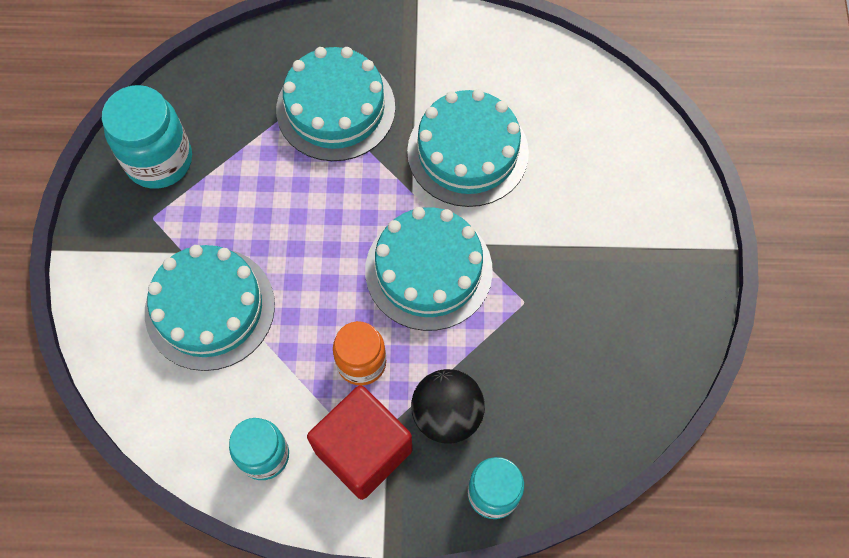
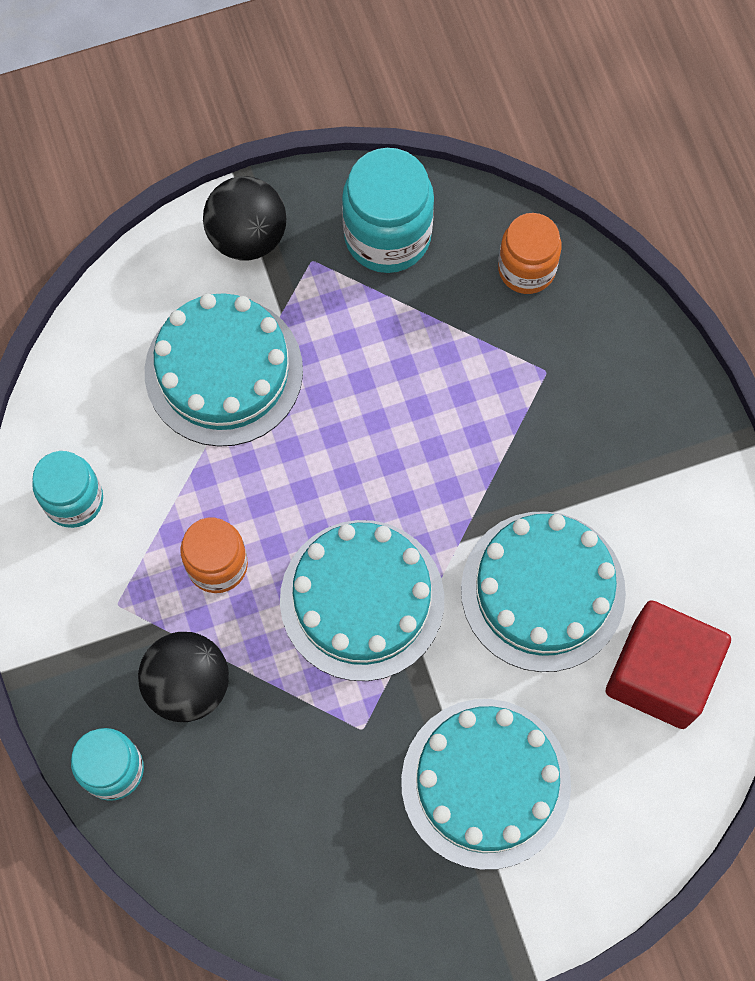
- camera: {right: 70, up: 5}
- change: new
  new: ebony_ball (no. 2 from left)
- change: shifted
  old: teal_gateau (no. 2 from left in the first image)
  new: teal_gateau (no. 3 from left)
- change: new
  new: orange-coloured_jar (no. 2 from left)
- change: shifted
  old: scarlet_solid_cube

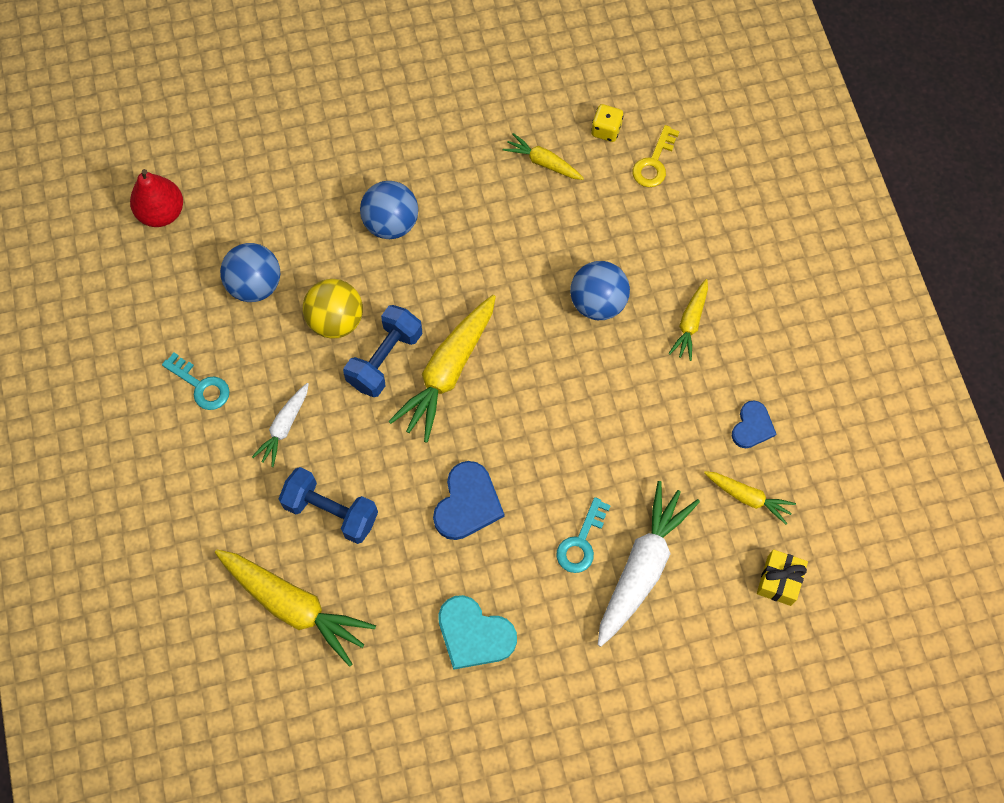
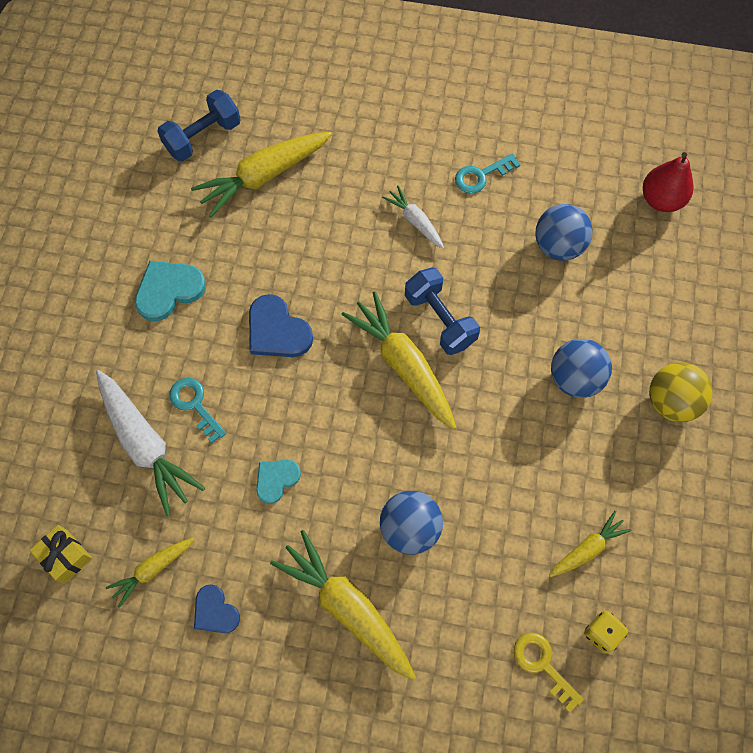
- camera: {right: 115, up: 0}
- change: shifted
  old: royal_blue_hand_weight (no. 1 from left)
- change: new
  new: teal_love_heart (no. 2 from left)
- change: scaled
  old: bright_yellow_toy_carrot (no. 4 from left in the first image)
  factor: 1.84
- change: shifted
  old: bright_yellow_ball

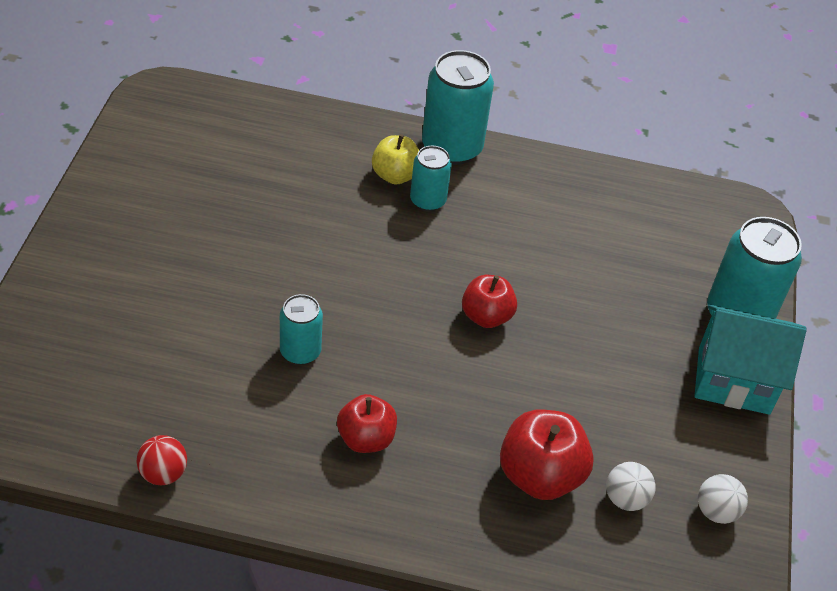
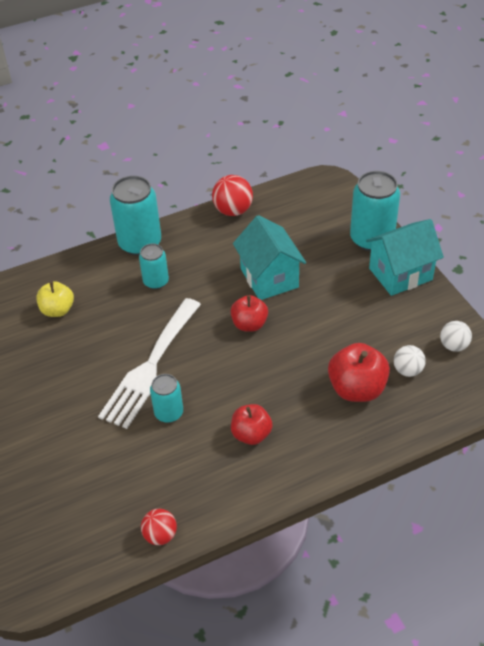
- camera: {right: -30, up: 0}
- change: shifted
  old: bright_yellow_apple_fruit
- change: new
  new: white_dinner_fork
- change: new
  new: scarlet_ball (no. 2 from left)
- change: new
  new: teal_house (no. 1 from left)

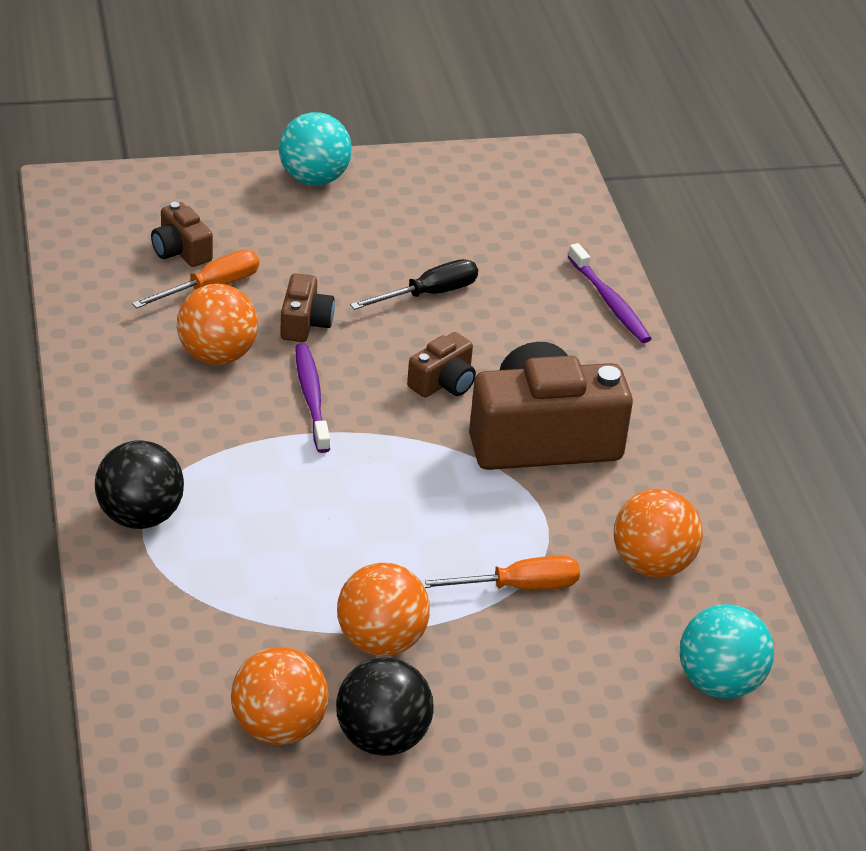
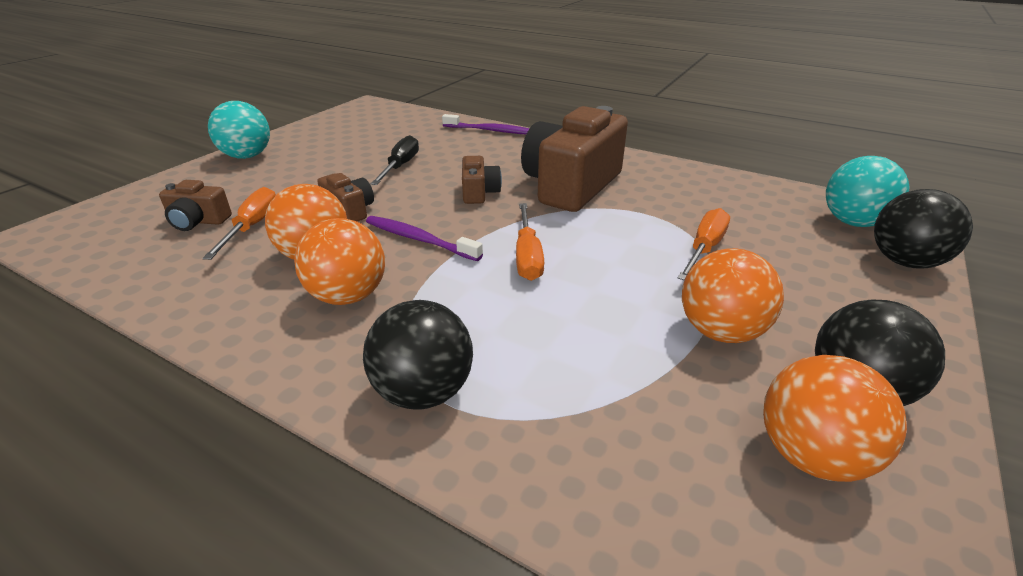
- camera: {right: -45, up: -5}
- change: shifted
  old: orange-coloured_ball (no. 4 from left in the first image)
  new: orange-coloured_ball (no. 2 from left)
- change: new
  new: orange-coloured_flat_screwdriver (no. 2 from left)
- change: new
  new: ebony_ball (no. 3 from left)

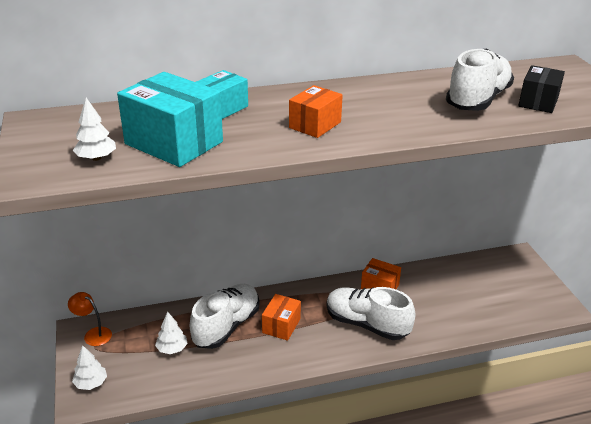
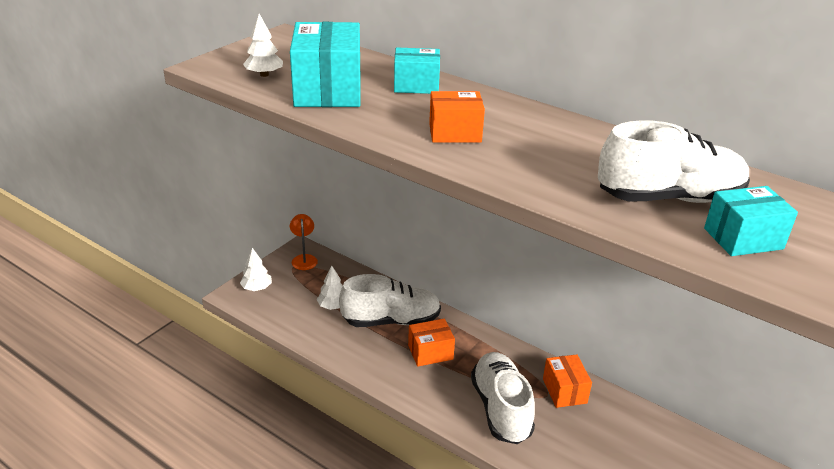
- camera: {right: 50, up: 0}
- change: repainted
  old: ebony_package
  new: teal_package (no. 3 from left)

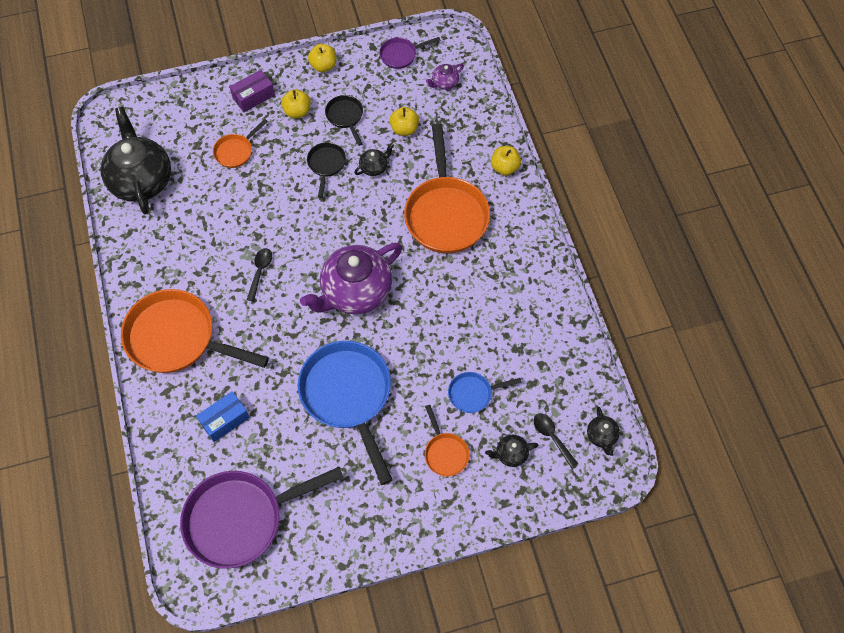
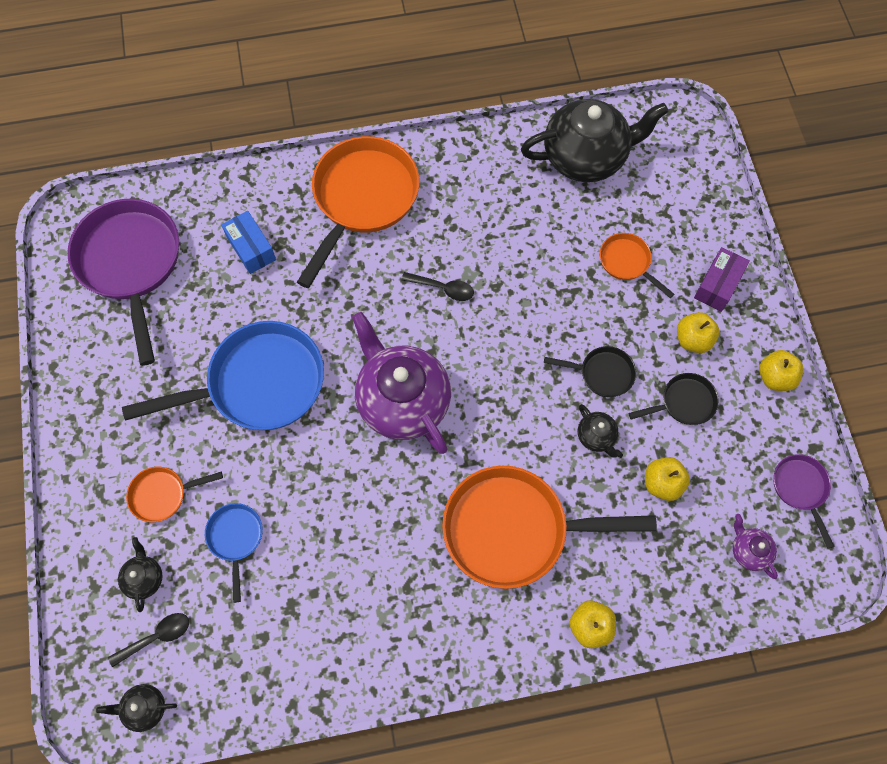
- camera: {right: 95, up: 5}
- change: rotated
  old: violet_package
  degrees: 60

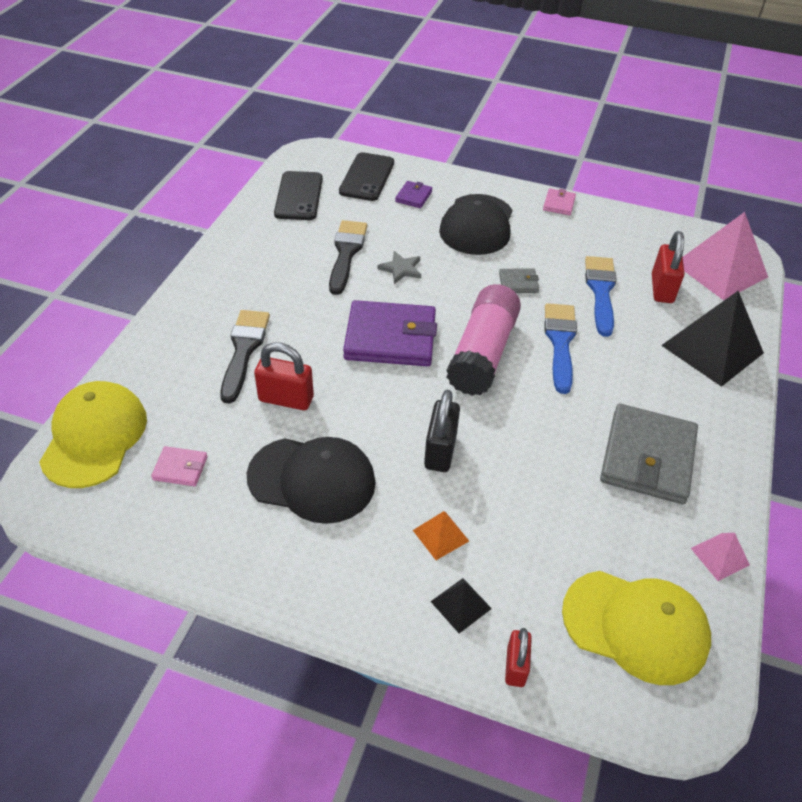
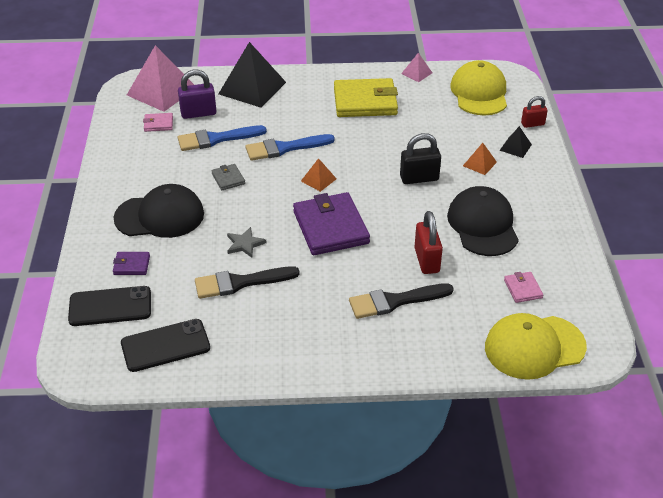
- camera: {right: -110, up: -5}
- change: shifted
  old: rose-pink_billfold (no. 2 from left in the first image)
  new: rose-pink_billfold (no. 1 from left)
- change: repainted
  old: scarlet_small_lock (no. 3 from left)
  new: violet_small_lock
- change: swapped
  old: rose-pink_glue
  new: orange-coloured_pyramid_shape (no. 1 from left)
- change: repainted
  old: gray_billfold (no. 2 from left)
  new: bright_yellow_billfold

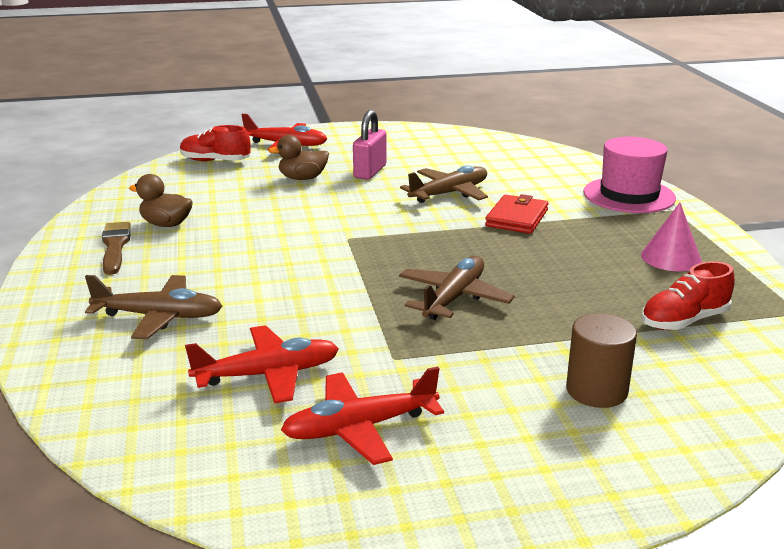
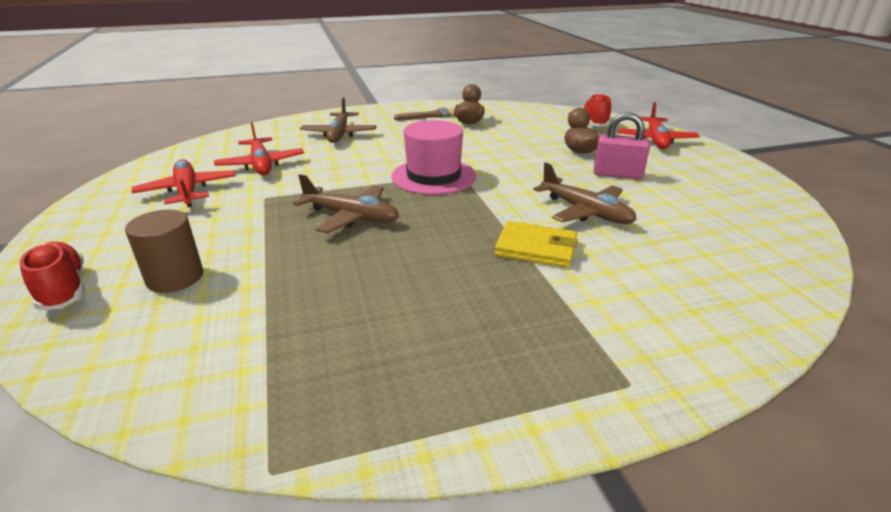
- camera: {right: 85, up: 5}
- change: shifted
  old: scarlet_lace-up_shoe (no. 2 from left in the first image)
  new: scarlet_lace-up_shoe (no. 1 from left)
- change: shifted
  old: rose-pink_hat
- change: repainted
  old: scarlet_billfold
  new: bright_yellow_billfold
- change: gone
  old: rose-pink_cone

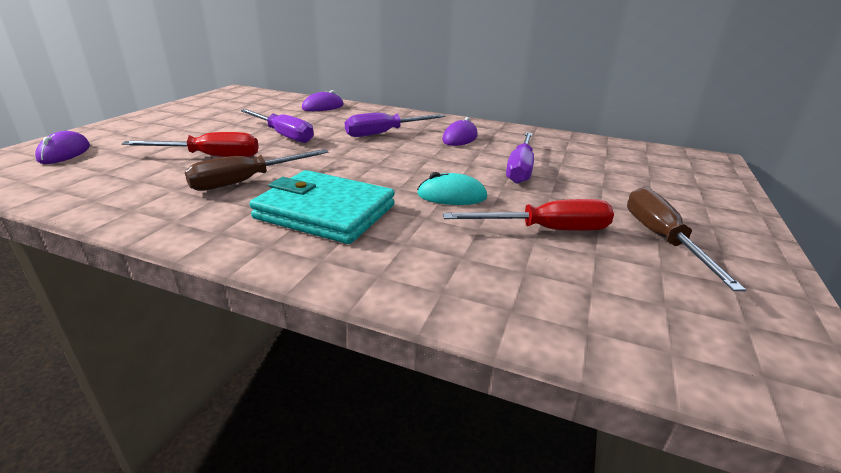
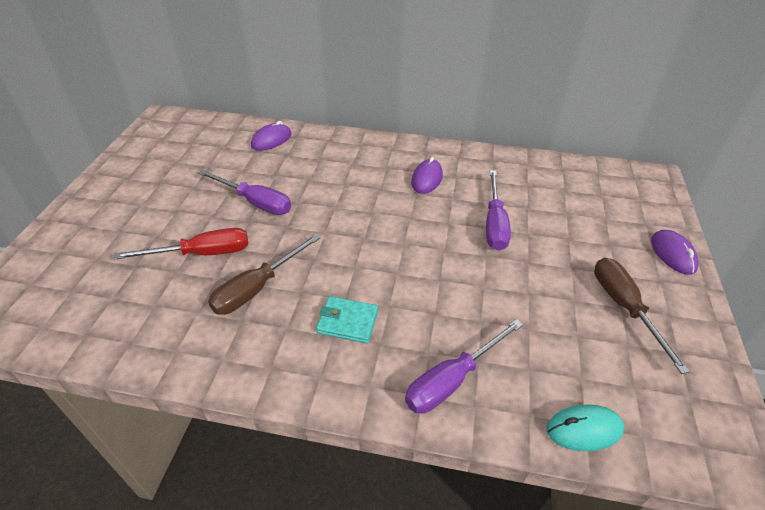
- camera: {right: -10, up: 15}
- change: scaled
  old: teal_billfold
  factor: 0.54
- change: shifted
  old: violet_flat_screwdriver (no. 2 from left)
- change: shifted
  old: teal_mouse
- change: shifted
  old: violet_mouse (no. 1 from left in the first image)
  new: violet_mouse (no. 3 from left)
- change: gone
  old: scarlet_flat_screwdriver (no. 2 from left)

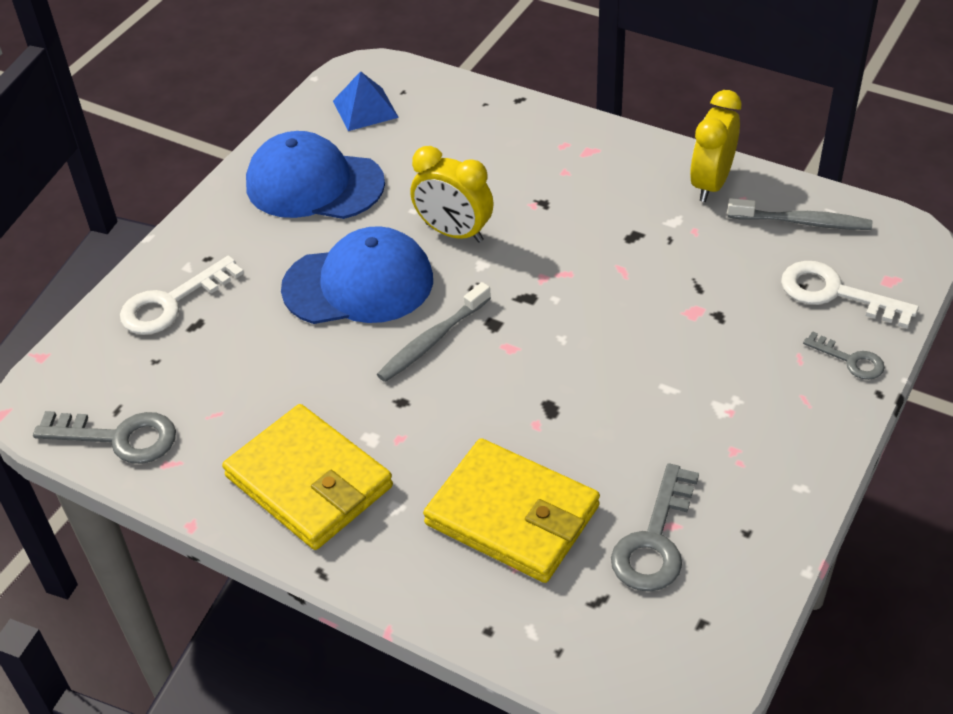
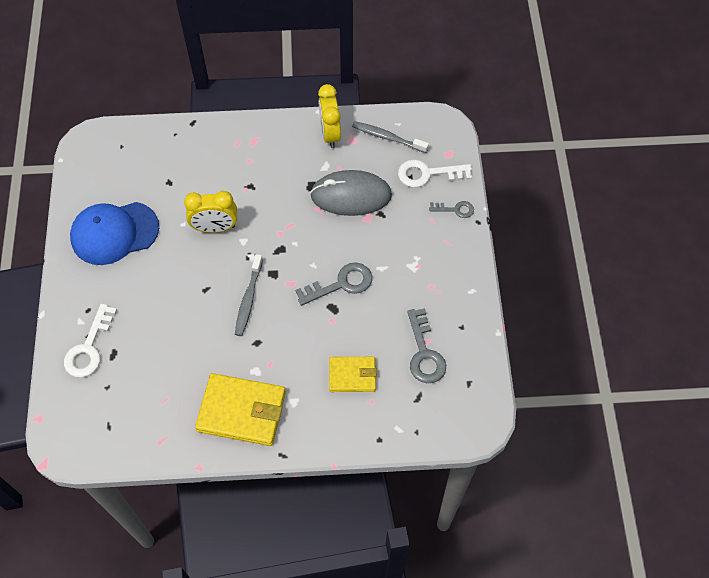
- camera: {right: -35, up: 15}
- change: shifted
  old: gray_door_key (no. 1 from left)
- change: new
  new: gray_mouse
- change: scaled
  old: bright_yellow_billfold (no. 2 from left)
  factor: 0.6
- change: rotated
  old: gray_tooth_brush (no. 2 from left)
  degrees: -135
- change: gone
  old: royal_blue_cap (no. 2 from left)
- change: gone
  old: royal_blue_pyramid_shape

